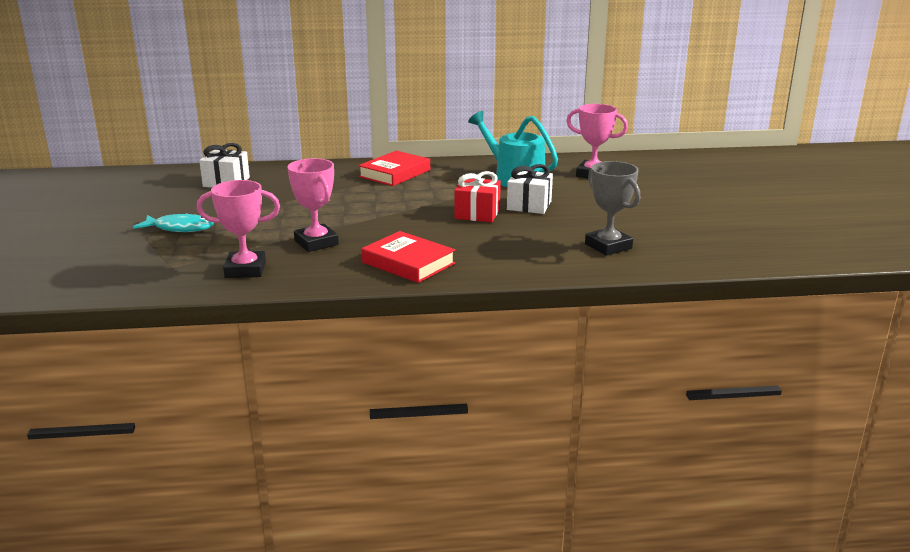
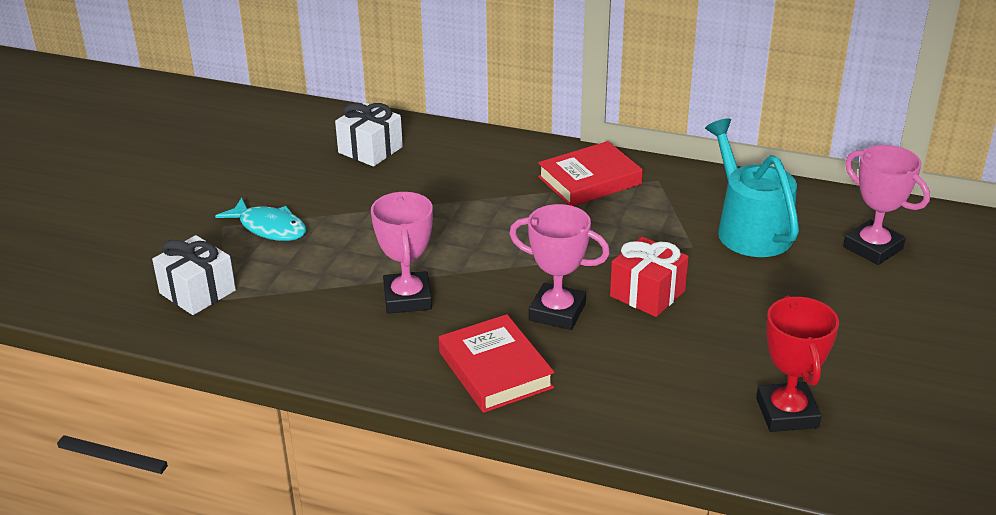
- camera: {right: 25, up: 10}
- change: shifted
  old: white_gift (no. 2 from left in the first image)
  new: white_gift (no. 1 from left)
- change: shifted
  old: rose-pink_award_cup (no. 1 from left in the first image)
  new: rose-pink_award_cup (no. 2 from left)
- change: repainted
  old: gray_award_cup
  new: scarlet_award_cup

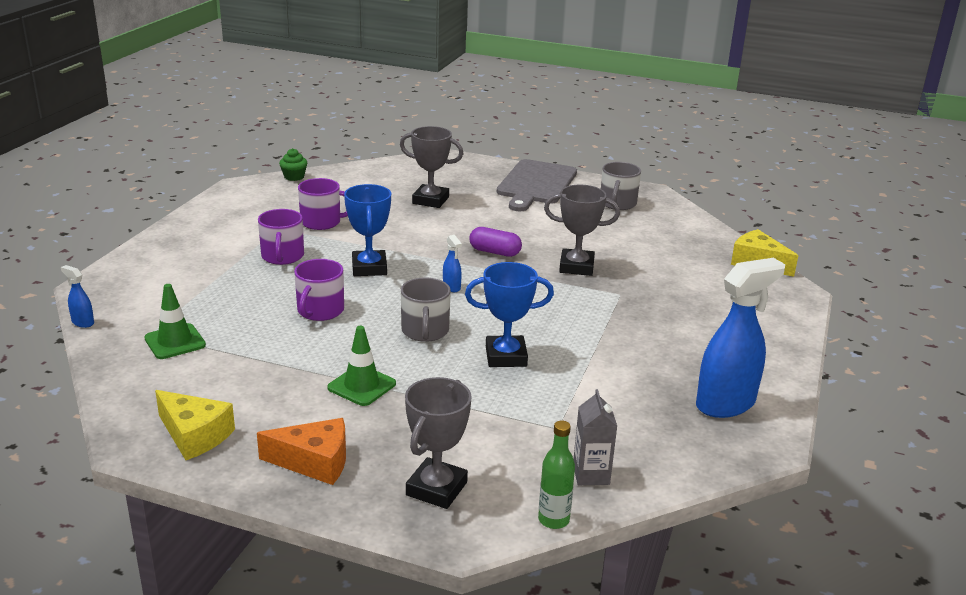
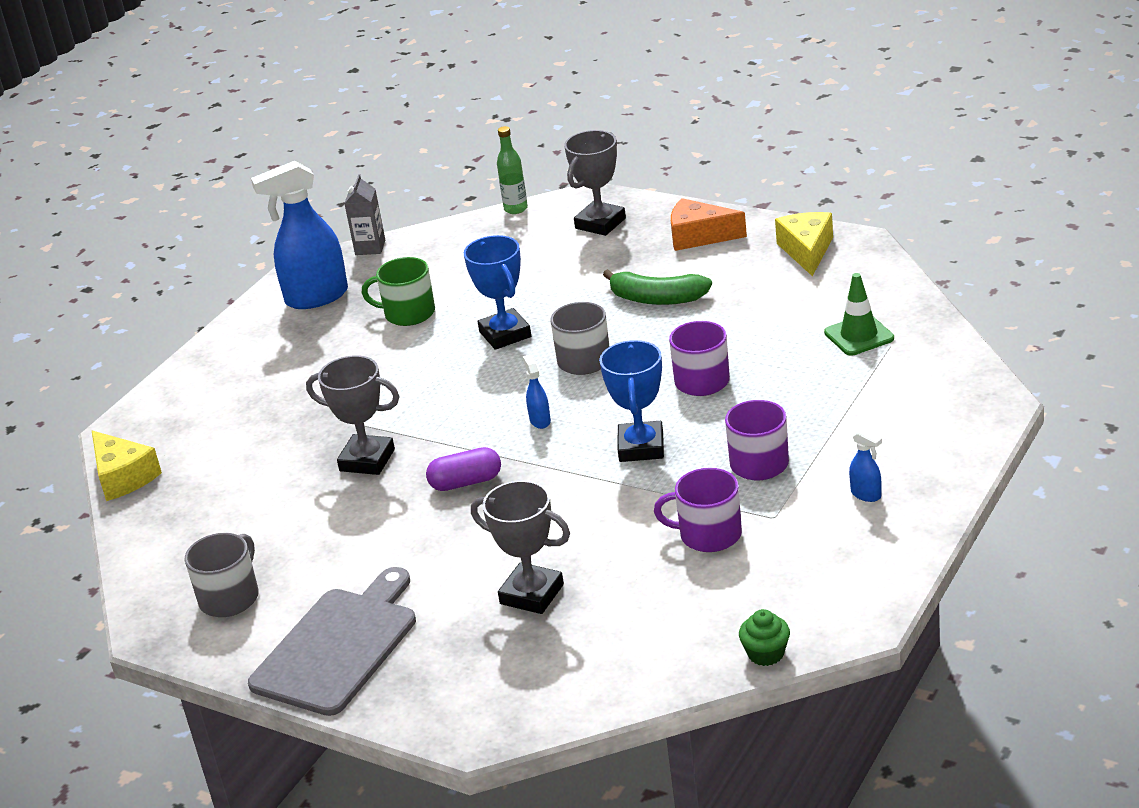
- camera: {right: -165, up: 5}
- change: shifted
  old: gray_juice_carton
- change: new
  new: emerald_coffee_mug
- change: rotated
  old: violet_capsule
  degrees: -45
- change: rotated
  old: royal_blue_award_cup (no. 2 from left in the first image)
  degrees: 60
- change: swapped
  old: emerald_traffic_cone (no. 2 from left)
  new: emerald_banana
- change: rotated
  old: bright_yellow_cheese (no. 1 from left in the first image)
  degrees: 45
- change: shifted
  old: royal_blue_spray_bottle (no. 1 from left in the first image)
  new: royal_blue_spray_bottle (no. 3 from left)

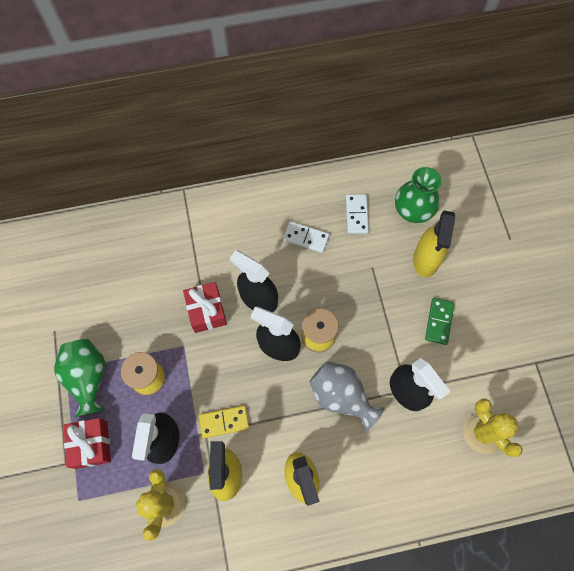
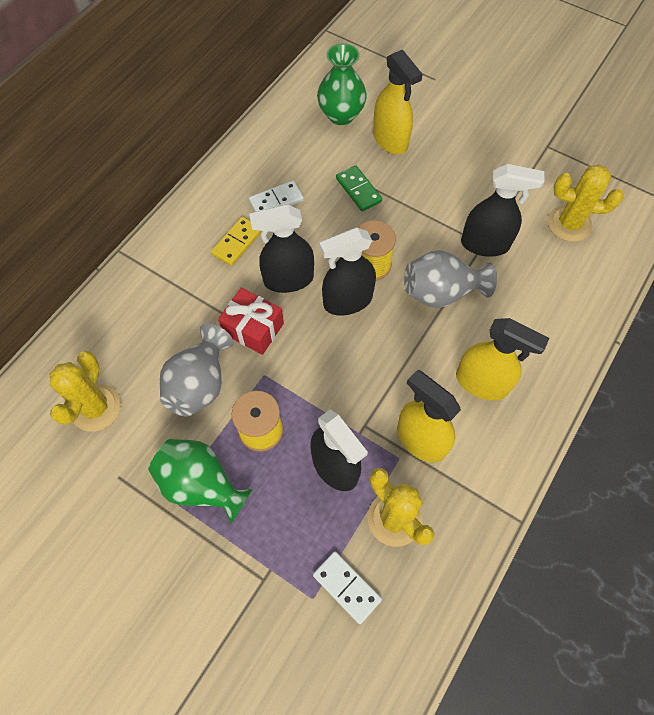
- camera: {right: -45, up: -5}
- change: new
  new: bright_yellow_saguaro_cactus (no. 1 from left)
- change: new
  new: gray_tall_vase (no. 1 from left)
- change: shifted
  old: bright_yellow_domino_tile
- change: shifted
  old: white_domino_tile (no. 2 from left)
- change: shifted
  old: emerald_domino_tile
- change: gone
  old: scarlet_gift (no. 1 from left)

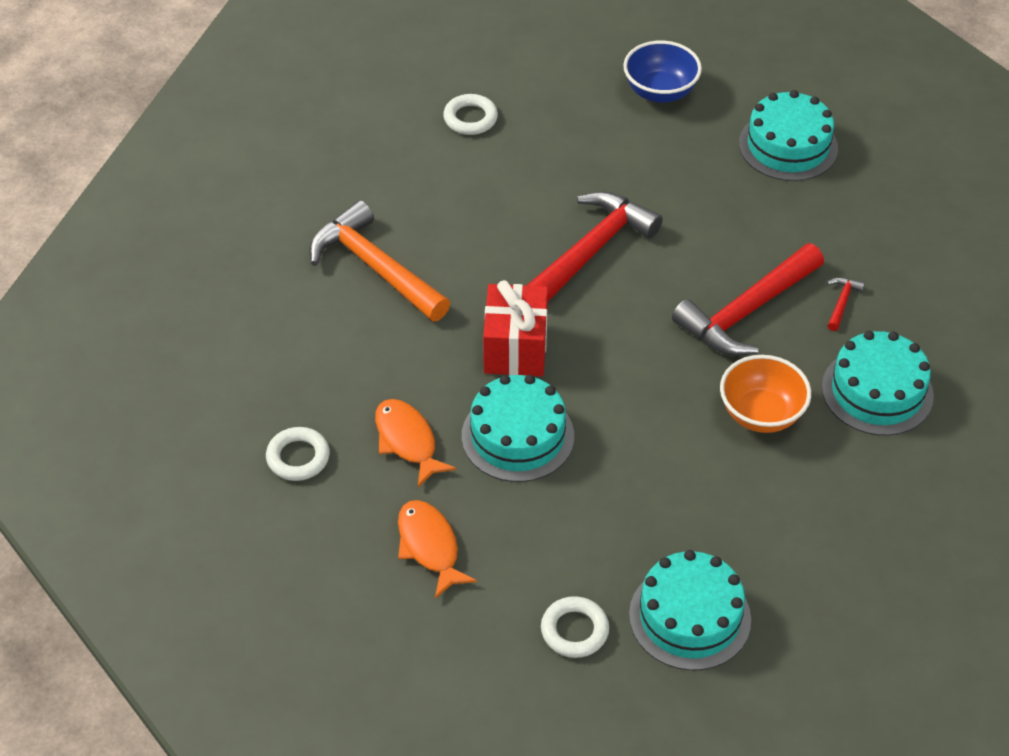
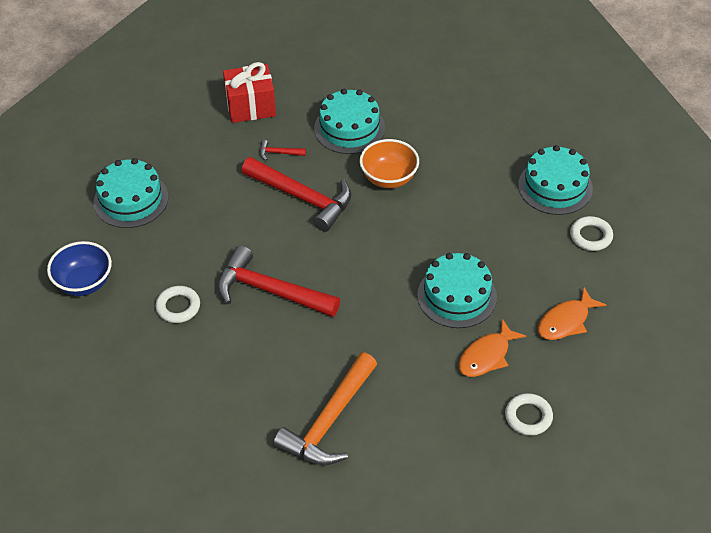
- camera: {right: -105, up: 0}
- change: shifted
  old: white_hoop (no. 2 from left in the first image)
  new: white_hoop (no. 1 from left)
- change: shifted
  old: scarlet_gift

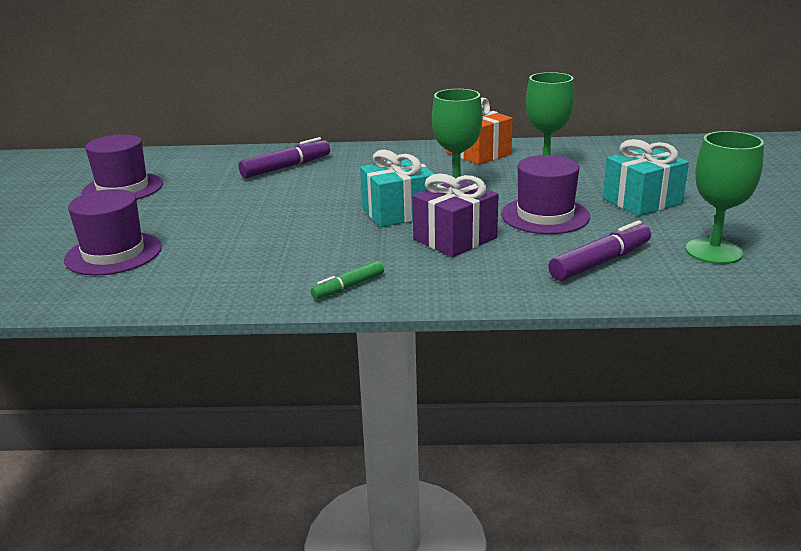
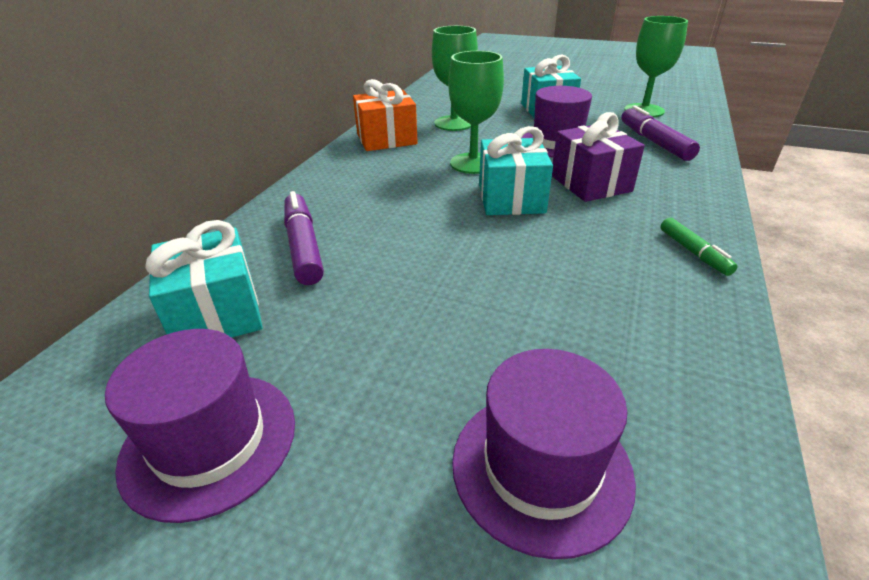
- camera: {right: -70, up: 10}
- change: new
  new: teal_gift (no. 1 from left)

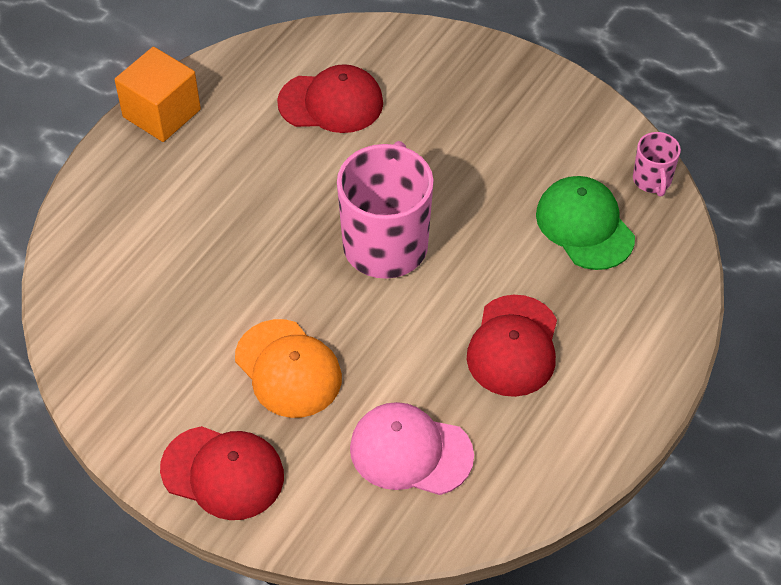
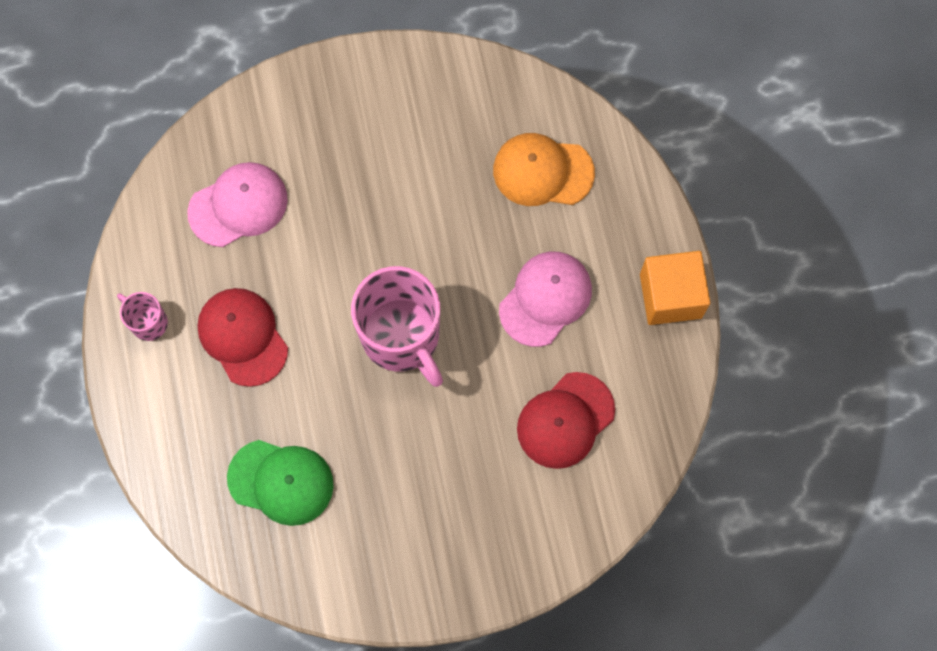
- camera: {right: 135, up: 20}
- change: shifted
  old: rose-pink_coffee_mug (no. 2 from left in the first image)
  new: rose-pink_coffee_mug (no. 1 from left)
- change: shifted
  old: orange-coloured_cap
- change: new
  new: rose-pink_cap (no. 2 from left)
- change: gone
  old: scarlet_cap (no. 1 from left)

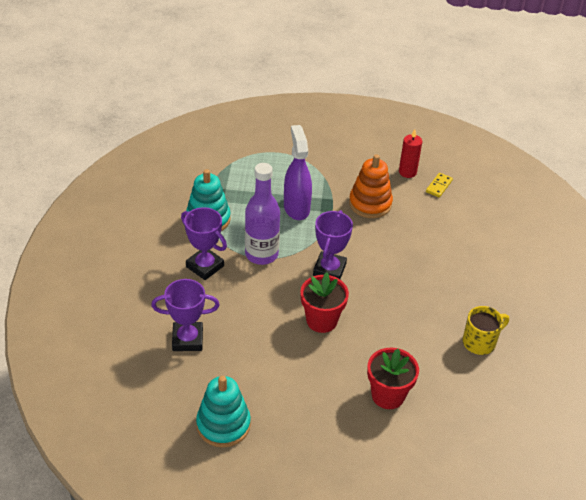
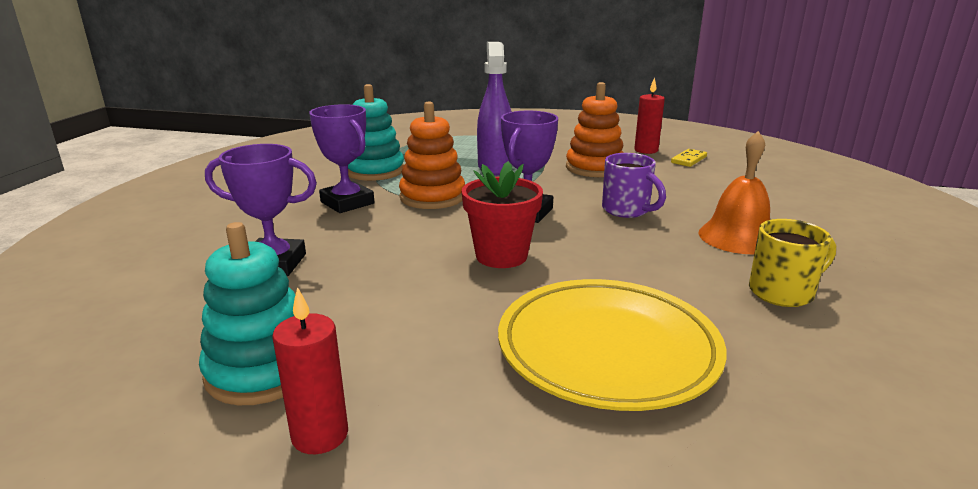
- camera: {right: 10, up: -20}
- change: new
  new: scarlet_pillar_candle (no. 1 from left)
- change: swapped
  old: violet_drink_bottle
  new: orange-coloured_stacking_rings (no. 1 from left)
- change: swapped
  old: scarlet_potted_plant (no. 2 from left)
  new: bright_yellow_flat_dish
- change: new
  new: violet_coffee_mug
- change: new
  new: orange-coloured_school_bell

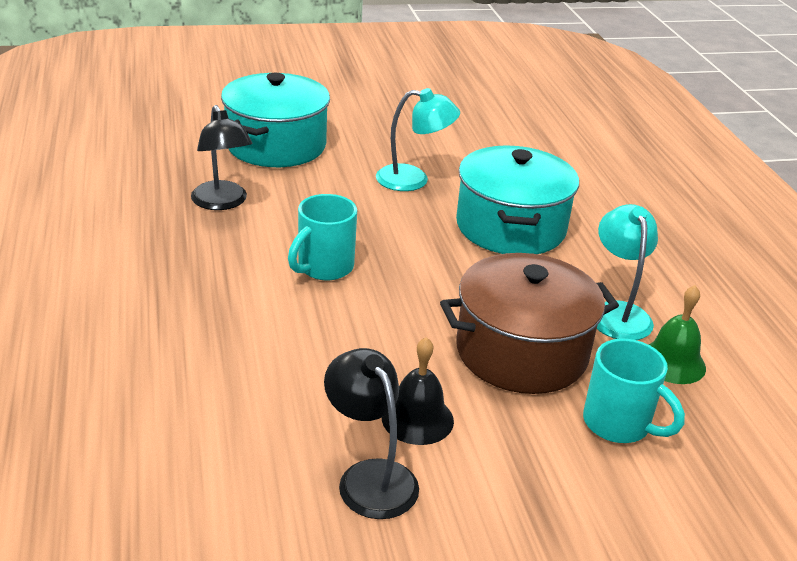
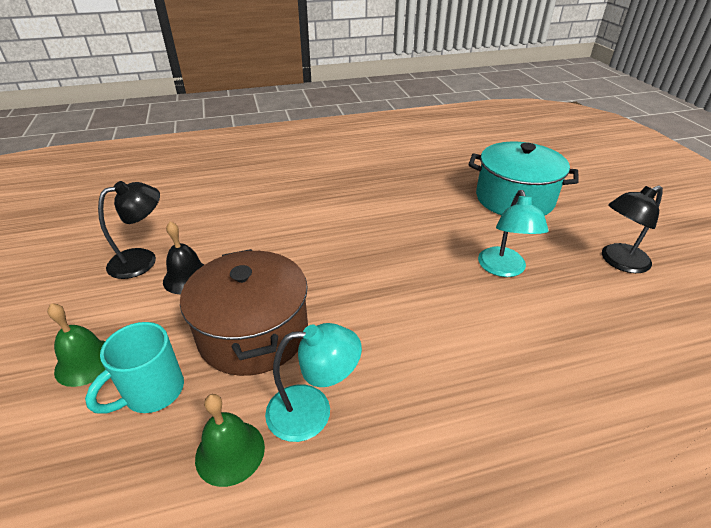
- camera: {right: 90, up: 5}
- change: new
  new: emerald_school_bell (no. 1 from left)
- change: shifted
  old: ebony_desk_lamp (no. 1 from left in the first image)
  new: ebony_desk_lamp (no. 2 from left)
- change: gone
  old: teal_coffee_mug (no. 1 from left)
- change: gone
  old: teal_cooking_pot (no. 2 from left)

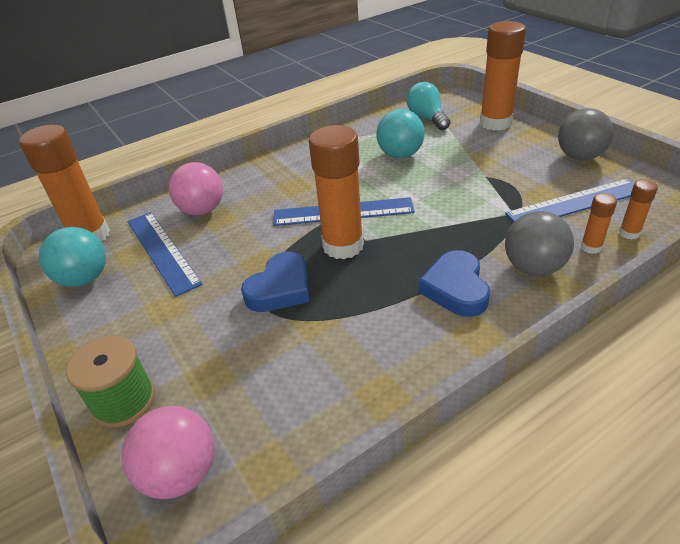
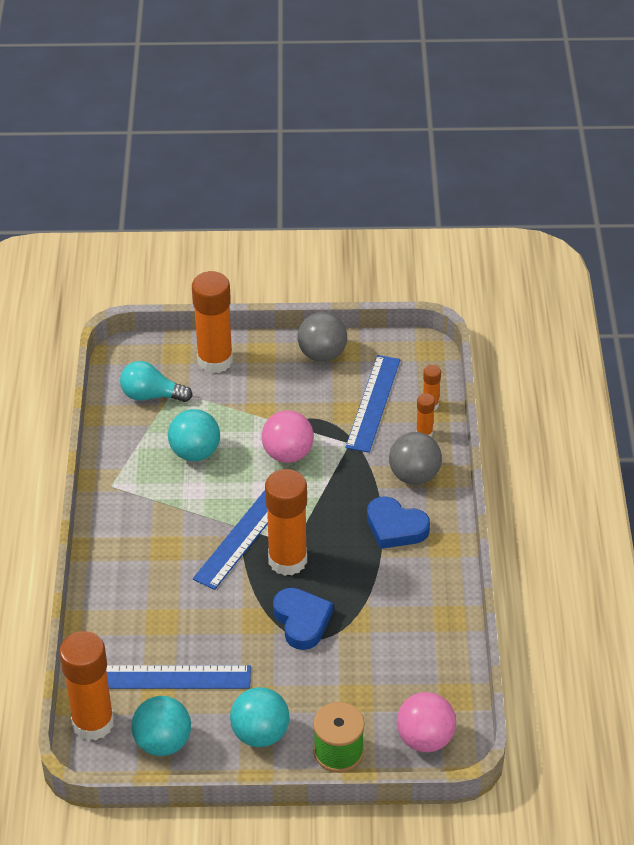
- camera: {right: -60, up: 5}
- change: new
  new: teal_ball (no. 3 from left)
- change: shifted
  old: rose-pink_ball (no. 2 from left in the first image)
  new: rose-pink_ball (no. 1 from left)

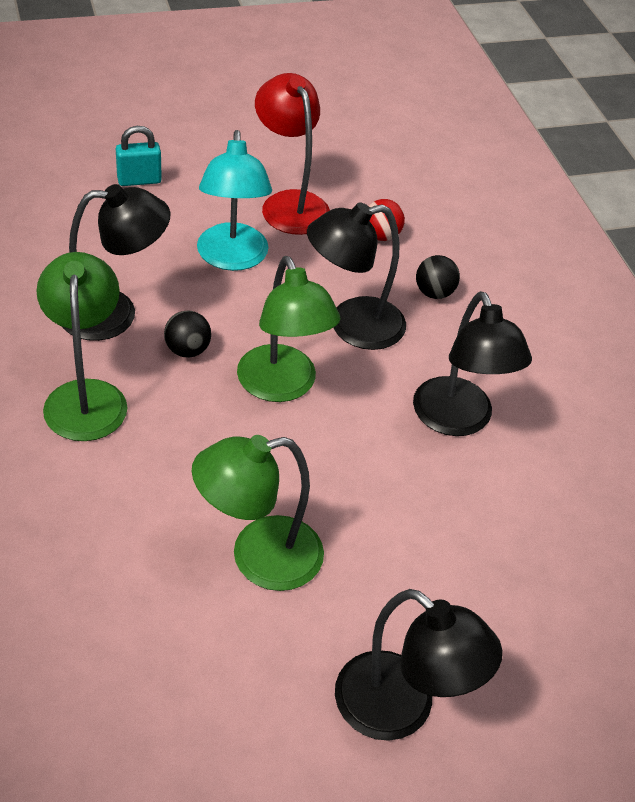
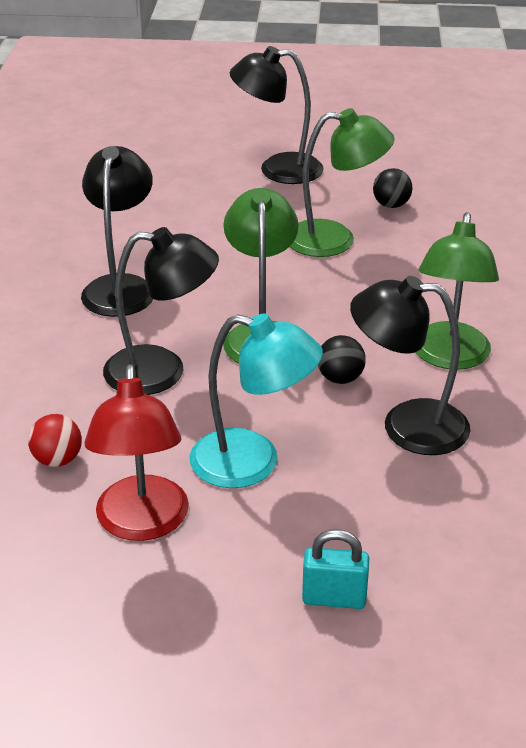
- camera: {right: -155, up: -10}
- change: rotated
  old: teal_desk_lamp
  degrees: 90
- change: rotated
  old: ebony_desk_lamp (no. 3 from left)
  degrees: -60
- change: shifted
  old: ebony_ball (no. 2 from left)

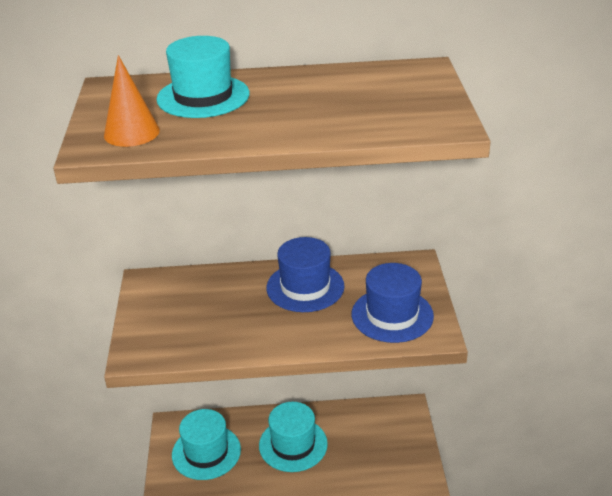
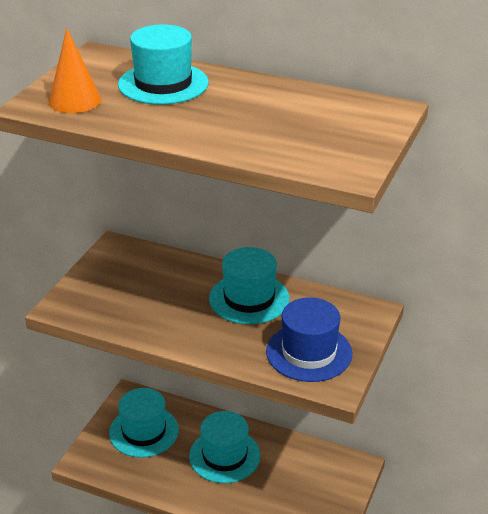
- camera: {right: 25, up: 0}
- change: repainted
  old: royal_blue_hat (no. 1 from left)
  new: teal_hat (no. 4 from left)

